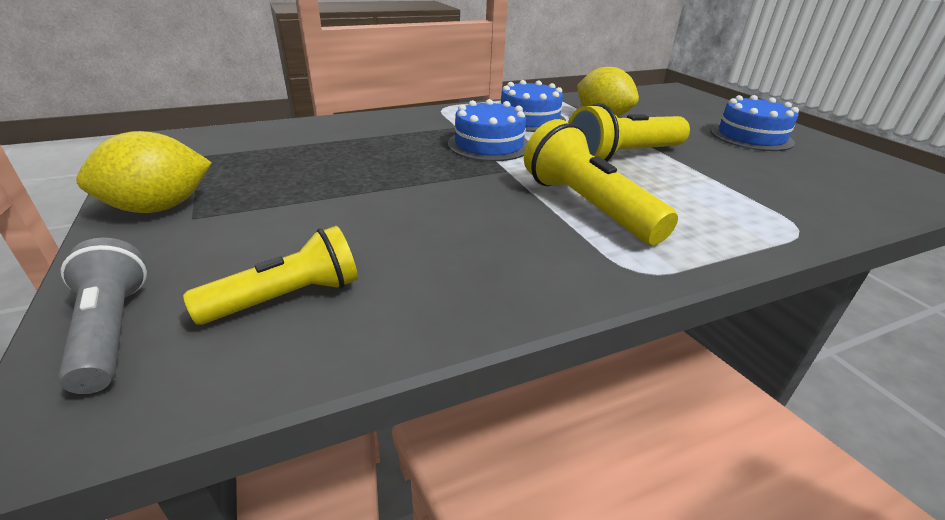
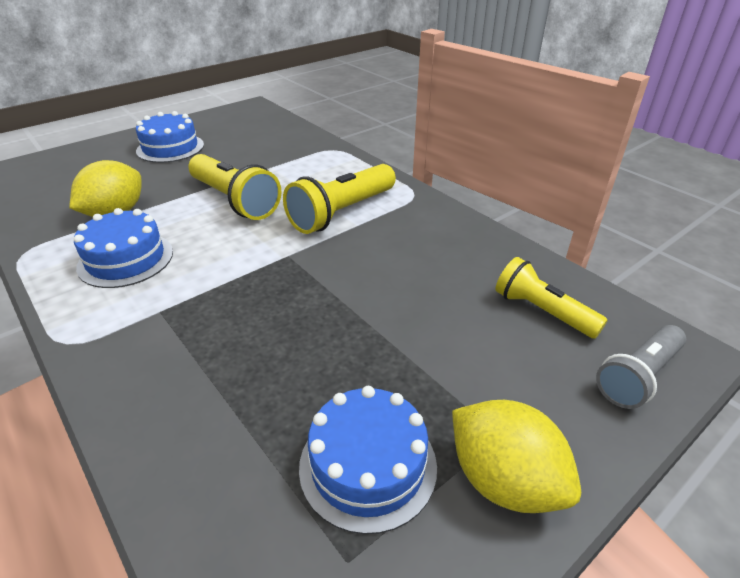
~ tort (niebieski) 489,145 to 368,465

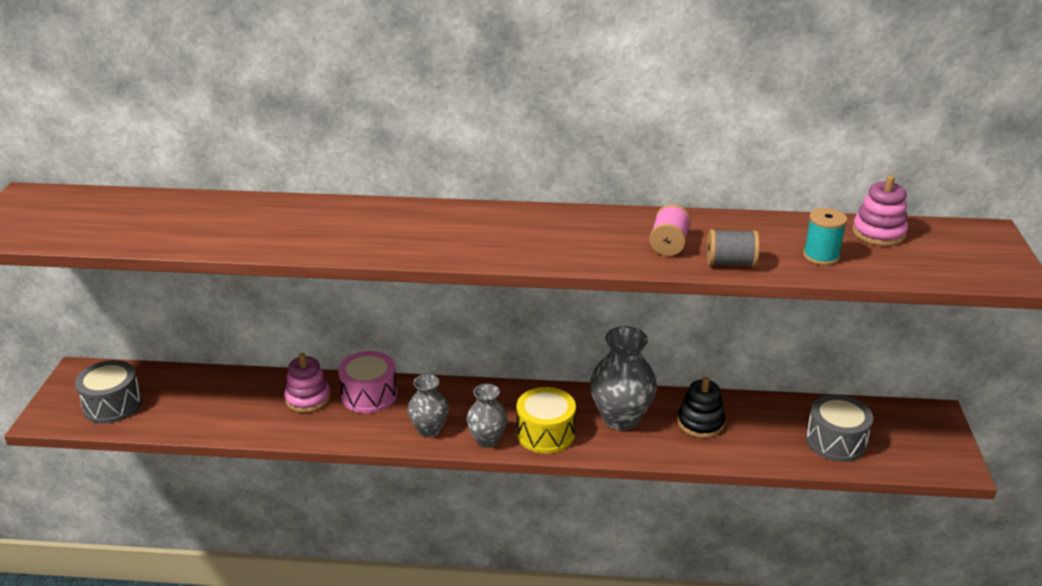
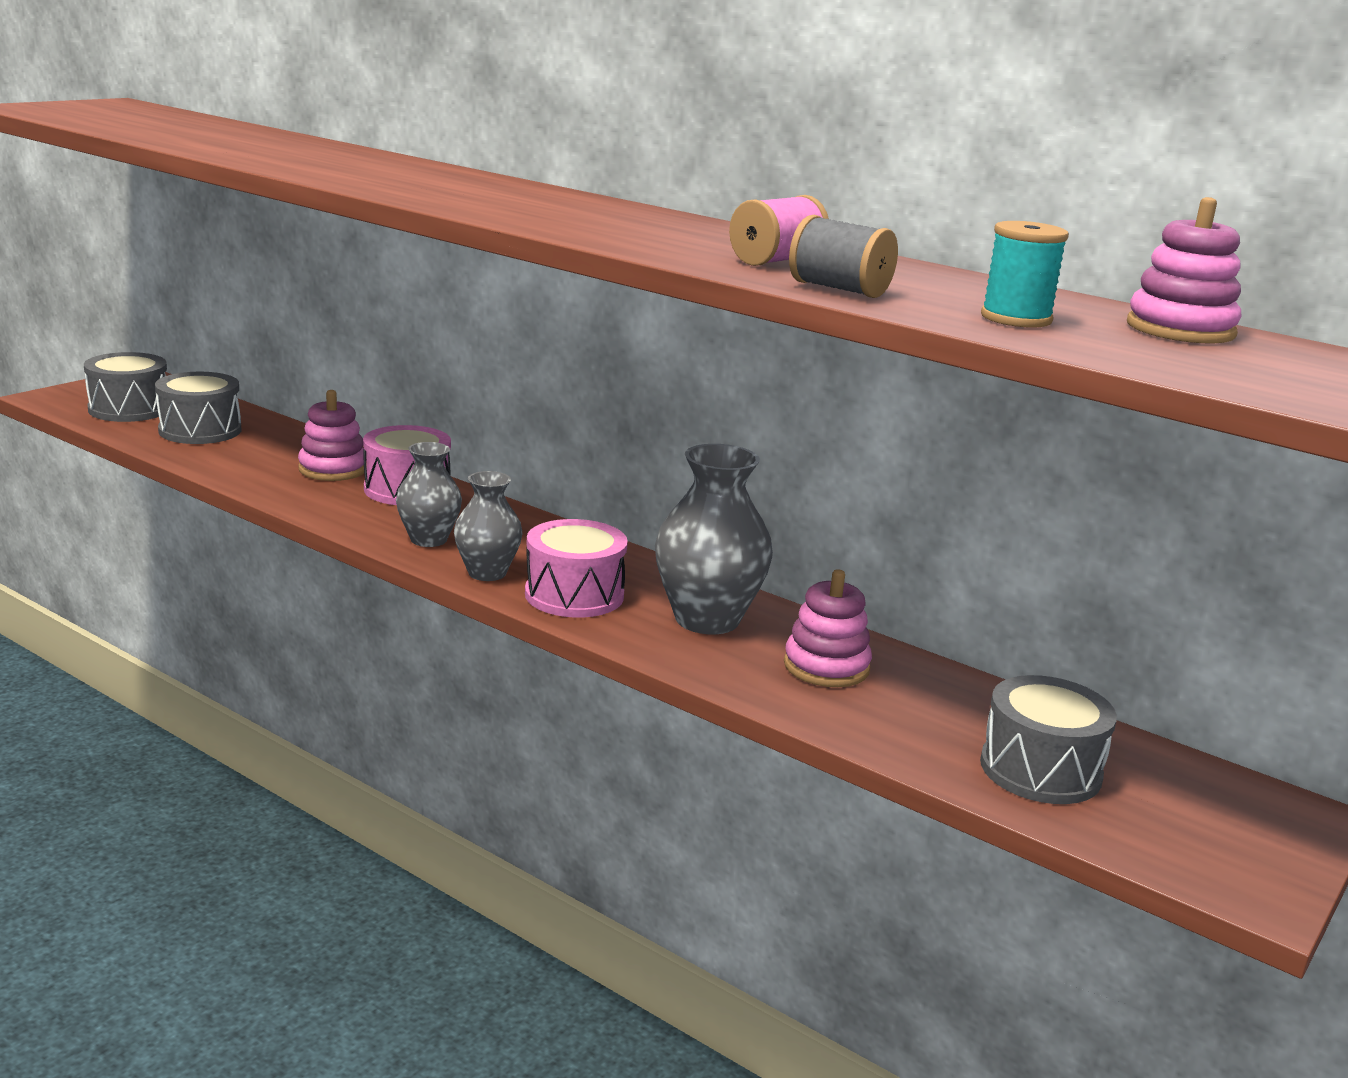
+ bęben (szary) 200,430
~ bęben (żółty) 545,433 to bęben (różowy) 574,595
~ zabawka nakładanka (czarny) 700,423 to zabawka nakładanka (różowy) 826,667

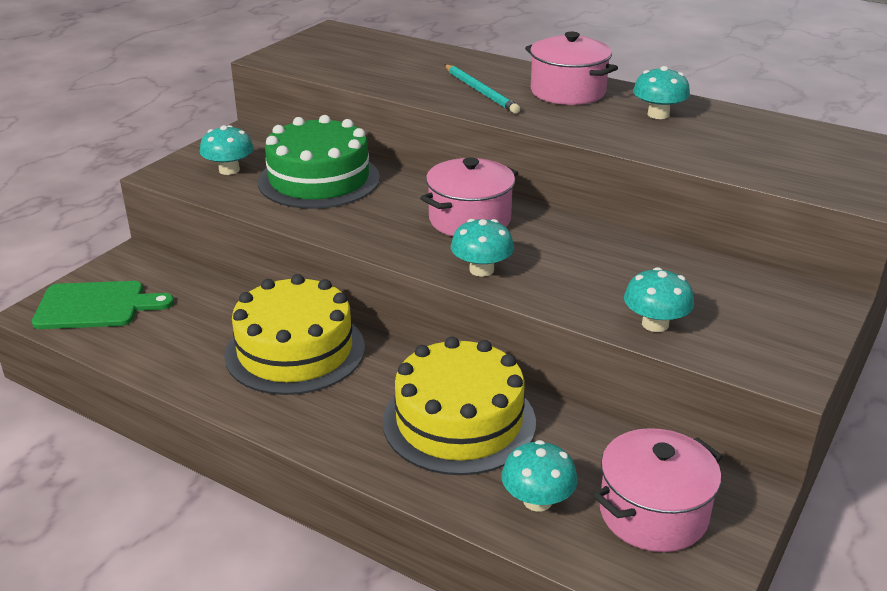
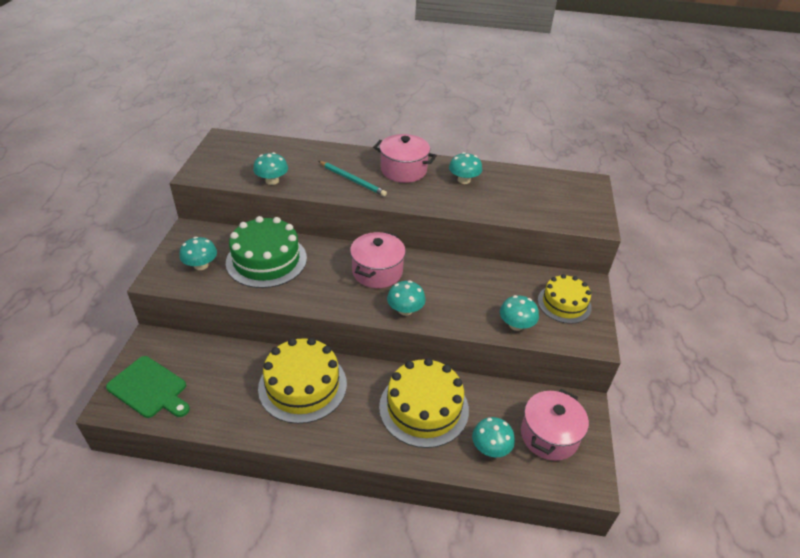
+ grzyb (turkusowy) 272,181
+ tort (żółty) 564,303
~ deska do krojenia (zielony) 95,306 = 149,388 60 degrees clockwise

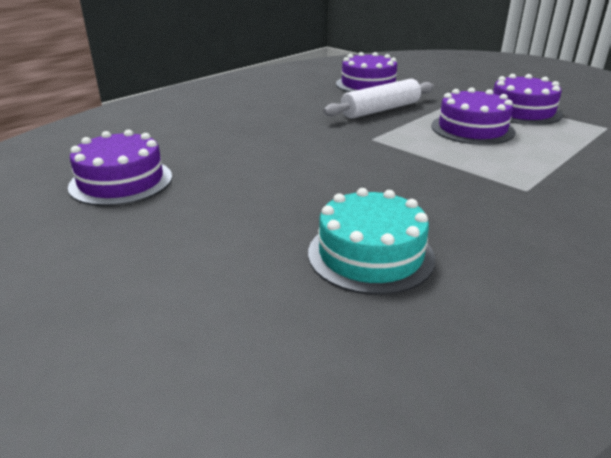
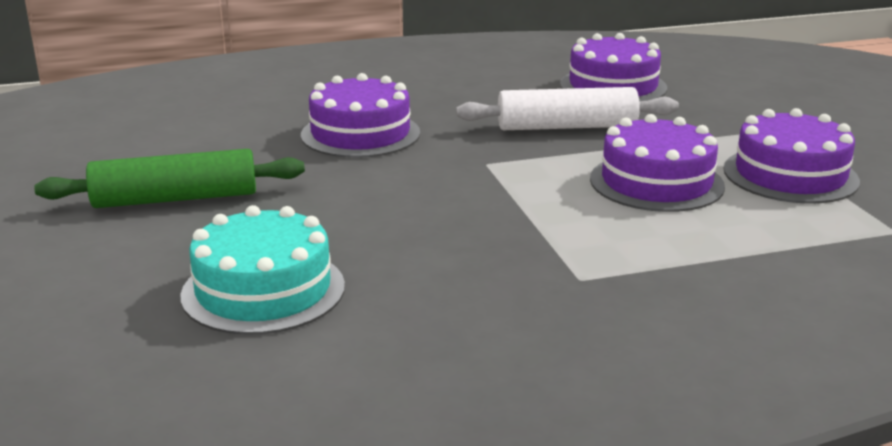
+ wałek do ciasta (zielony) 175,199
~ tort (fioletowy) 121,181 to 360,134

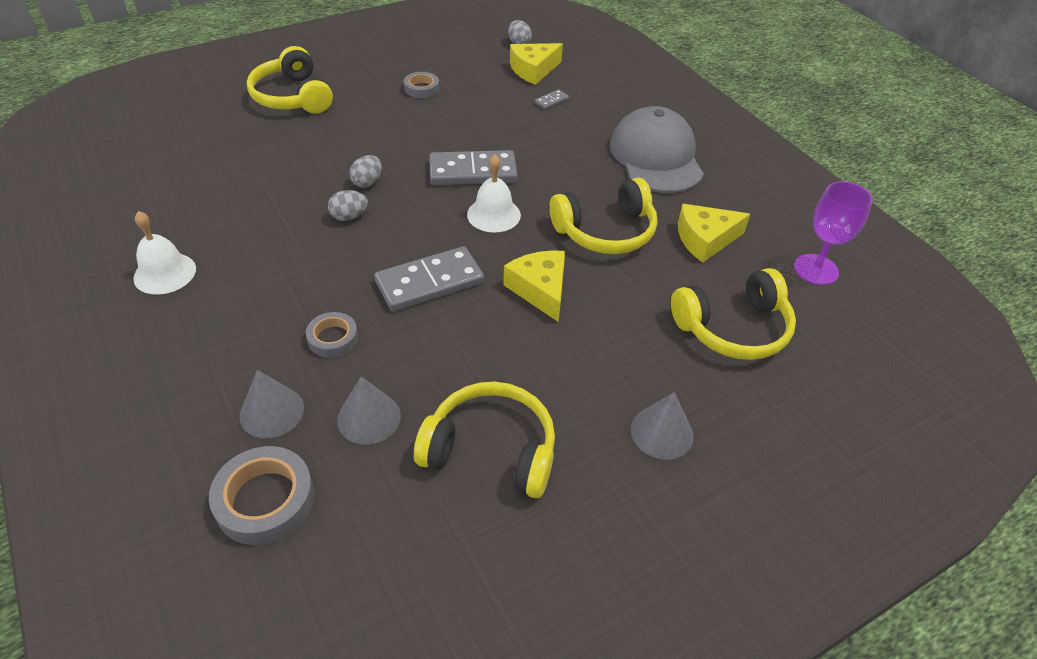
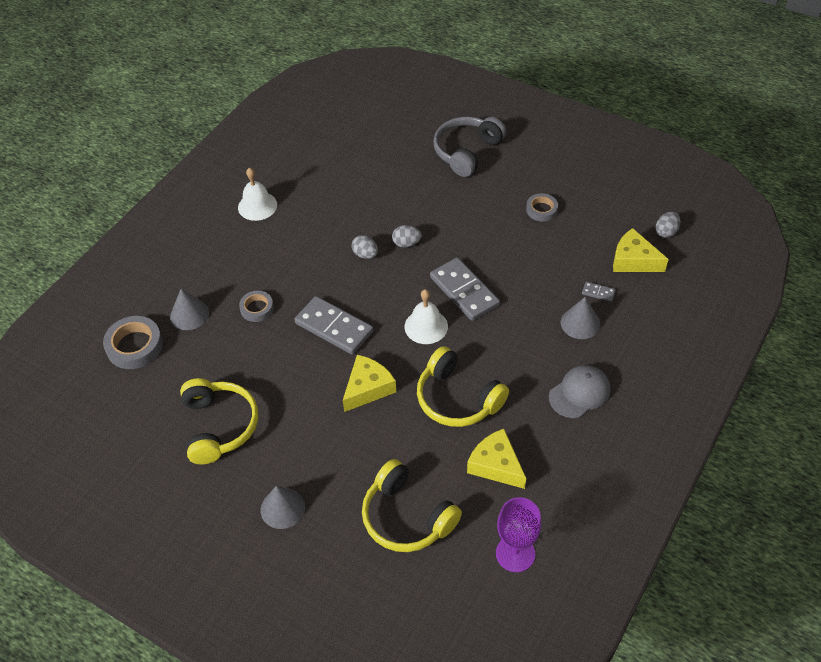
~ stożek (szary) 369,418 to 580,323
~ słuchawki (żółty) 292,97 to słuchawki (szary) 466,152
~ czapka (szary) 656,157 = 579,393 x0.60

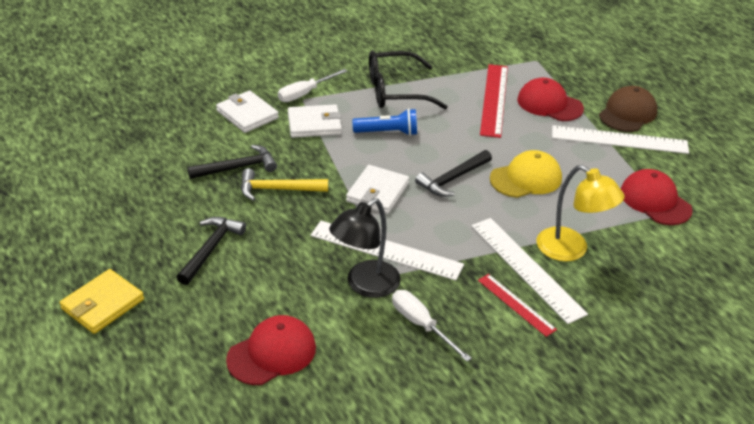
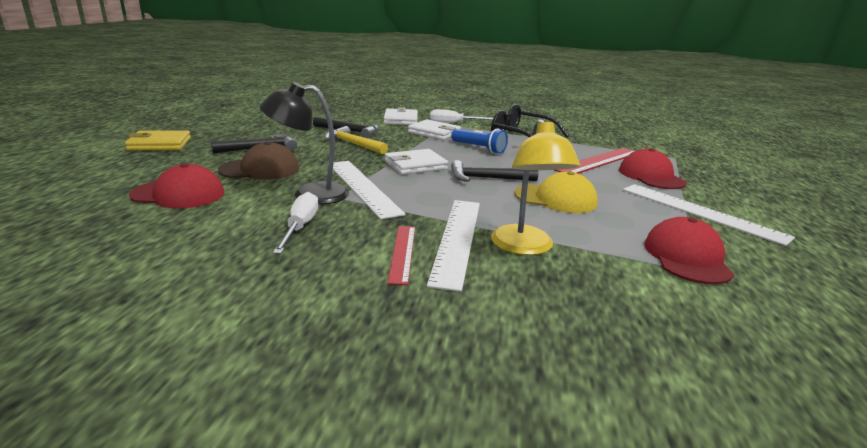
~ czapka (brązowy) 627,113 to 260,169

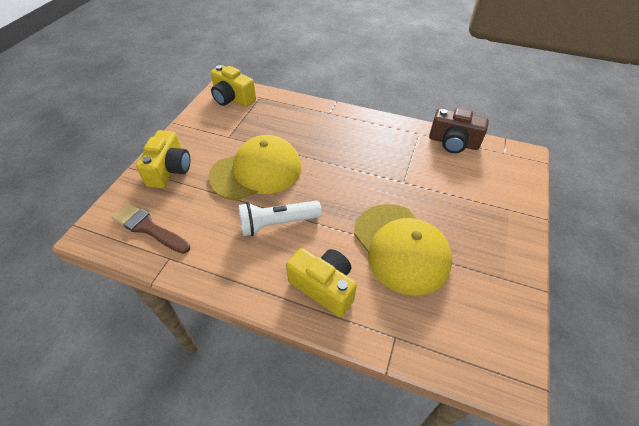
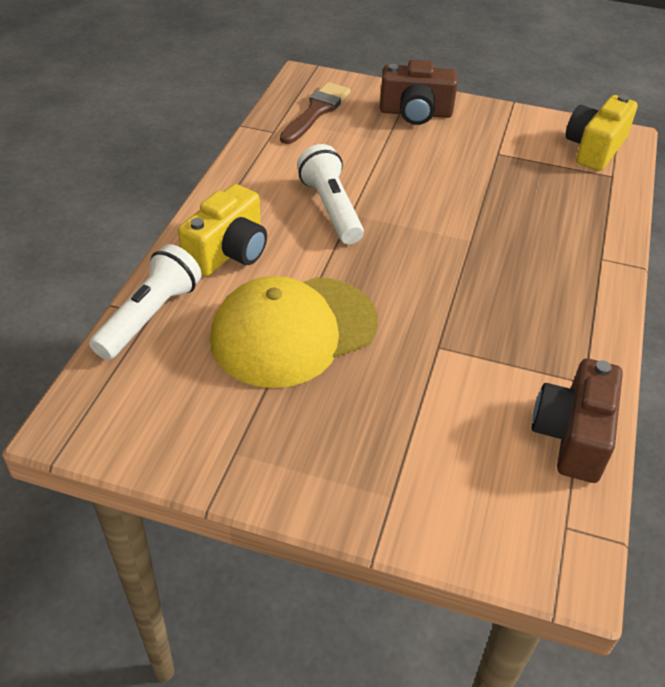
- czapka (żółty) 256,171
+ latarka (biały) 150,316
~ aparat fotograficzny (żółty) 170,170 to aparat fotograficzny (brązowy) 415,113

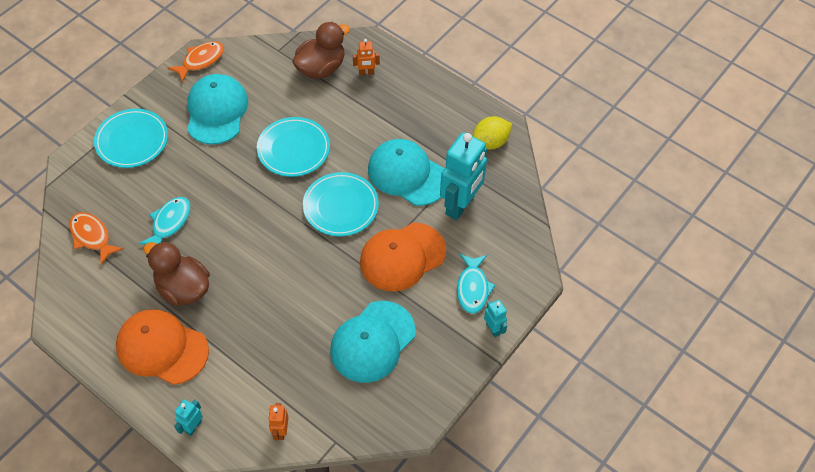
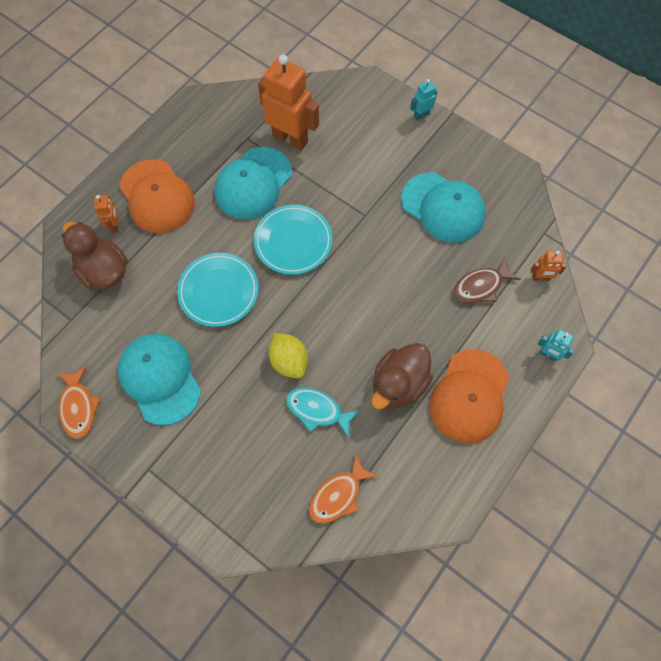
- talerz (turkusowy) 132,141
- ryba (turkusowy) 472,288
+ ryba (brązowy) 481,286
~ czapka (pomarańczowy) 402,257 to 157,196
~ cytryna (żółty) 490,142 to 289,361
~ robot (turkusowy) 460,205 to robot (pomarańczowy) 290,138
~ ryba (pomarańczowy) 201,61 = 78,407 150 degrees counterclockwise
~ czapka (turkusowy) 216,111 = 160,378 60 degrees clockwise

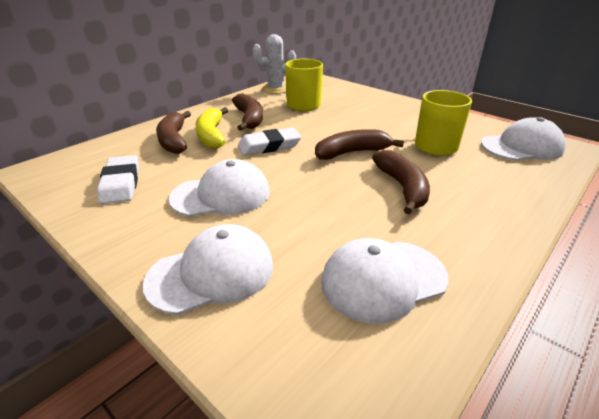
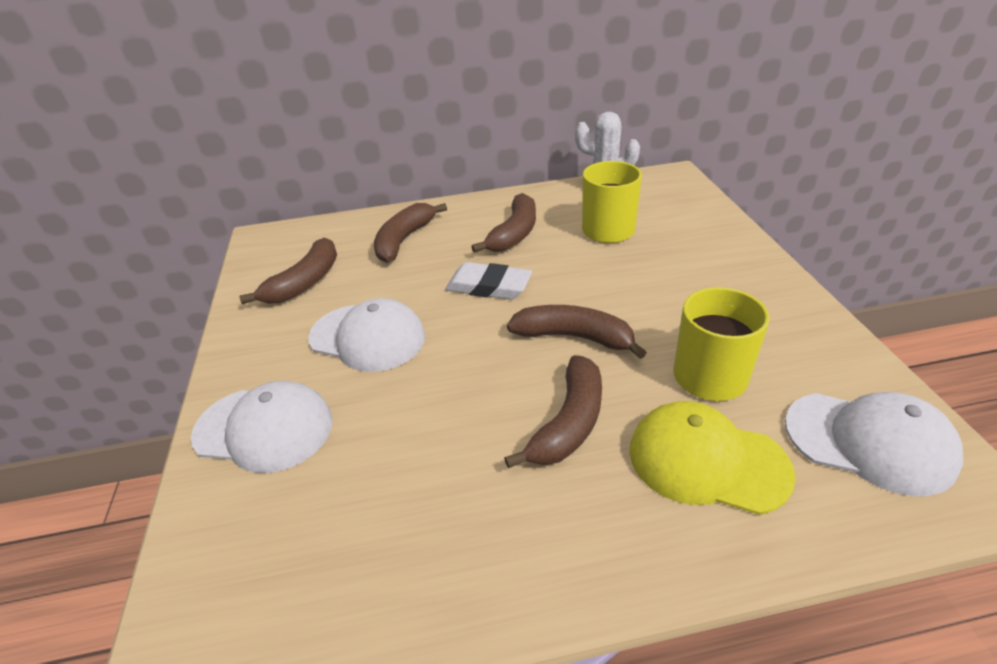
- banan (żółty) 211,135
- czapka (biały) 383,279
+ czapka (żółty) 707,461
~ gumka do mazania (biały) 121,183 to banan (brązowy) 304,282

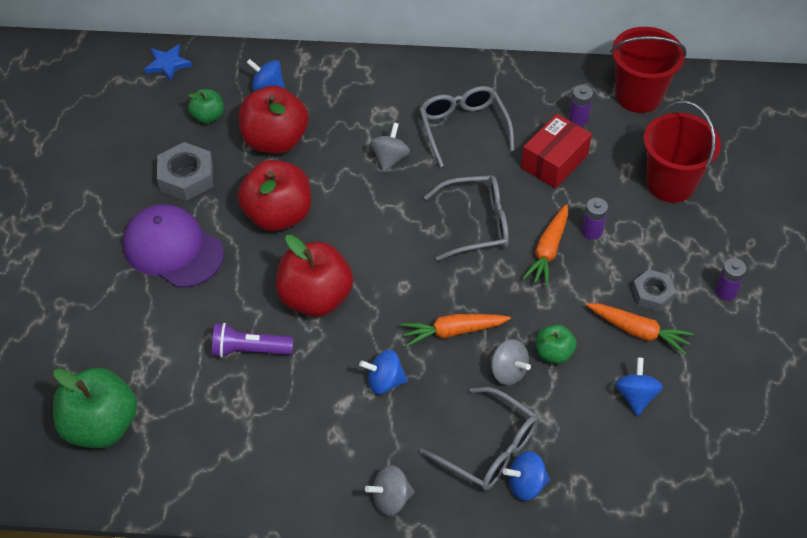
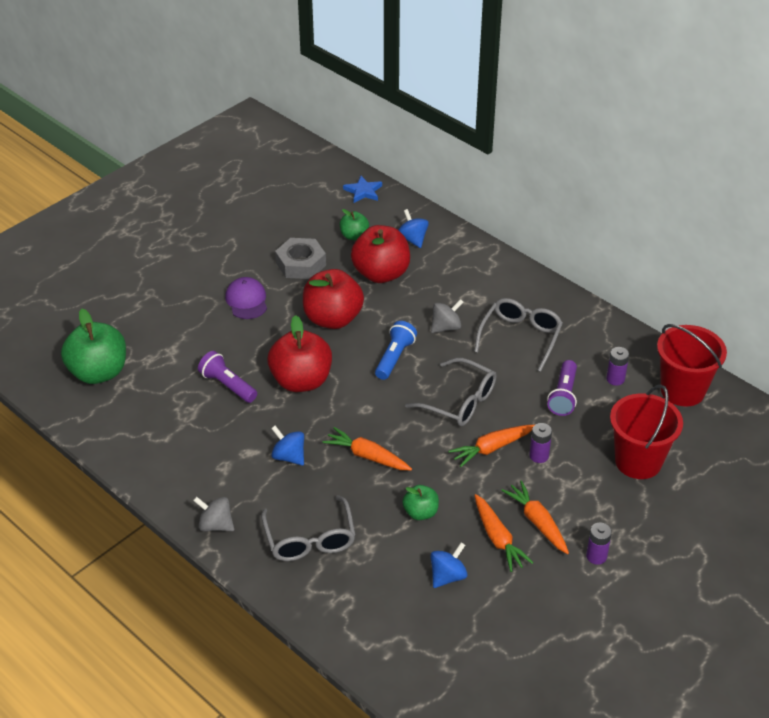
- bączek (szary) 508,372
- bączek (niebieski) 526,484
+ latarka (niebieski) 394,357
~ pudełko (czerwony) 554,161 to latarka (fioletowy) 563,396
~ nakrętka (szary) 652,294 to marchewka (pomarańczowy) 537,522
~ czapka (fioletowy) 173,249 = 246,300 x0.62

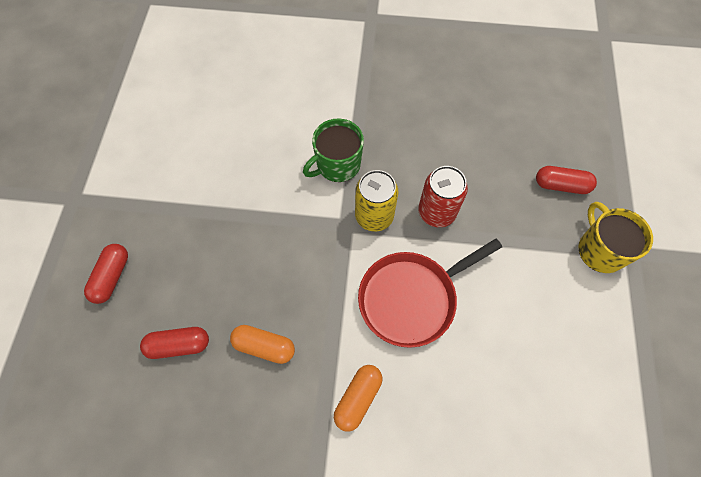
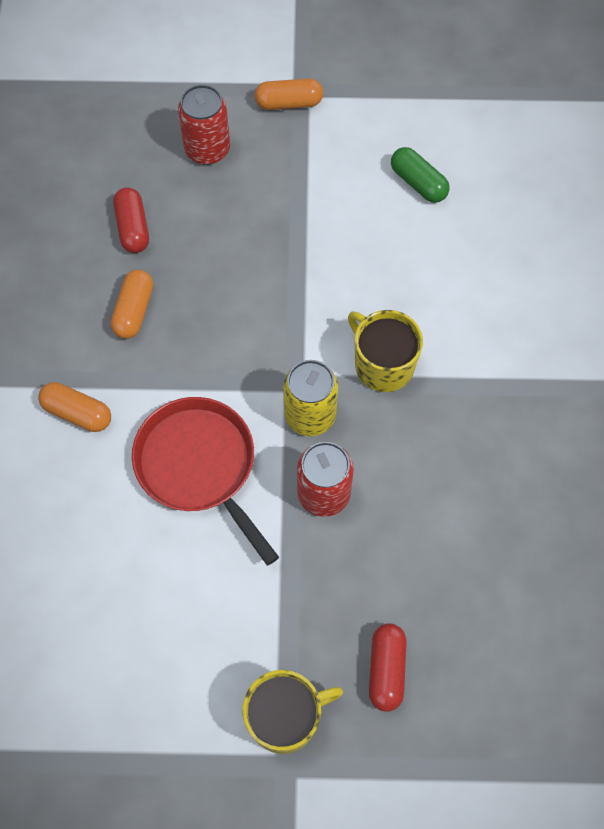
+ kapsułka (pomarańczowy) 289,103
+ kapsułka (zielony) 418,183
~ kapsułka (czerwony) 112,277 to puszka (czerwony) 207,149
~ kubek (zielony) 337,165 to kubek (żółty) 383,364

